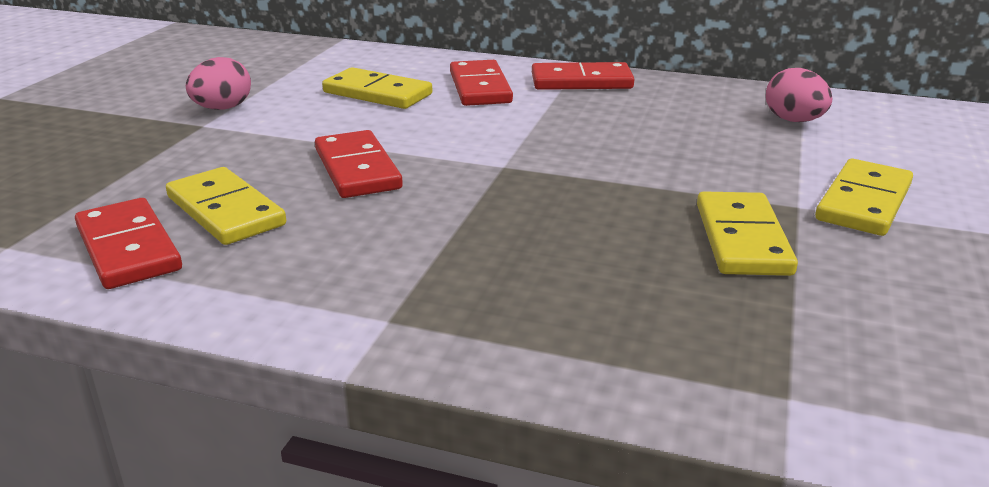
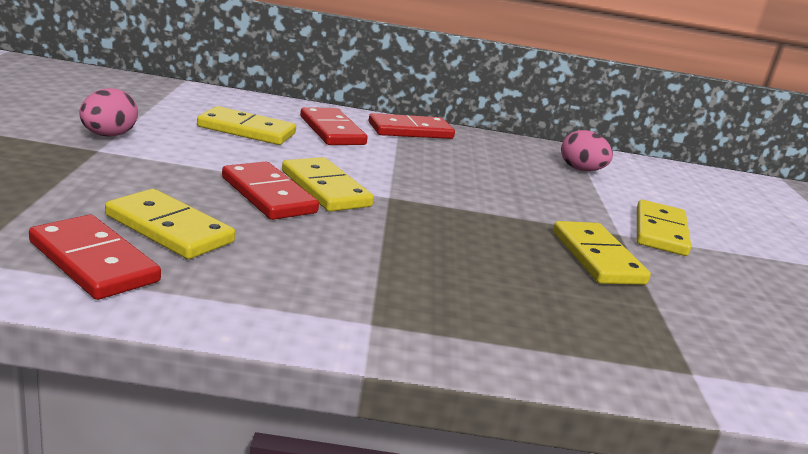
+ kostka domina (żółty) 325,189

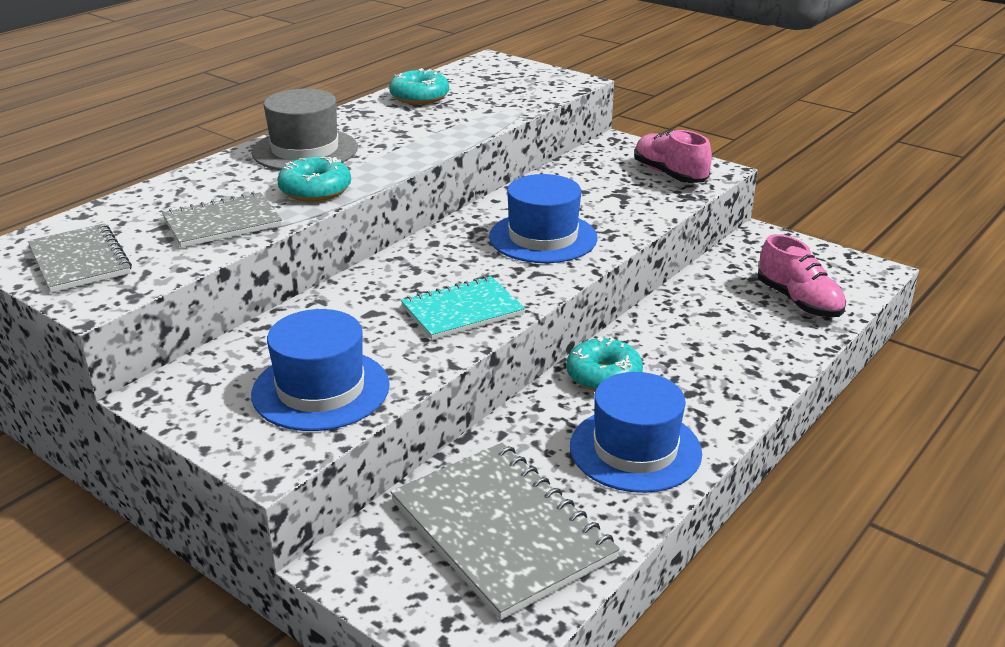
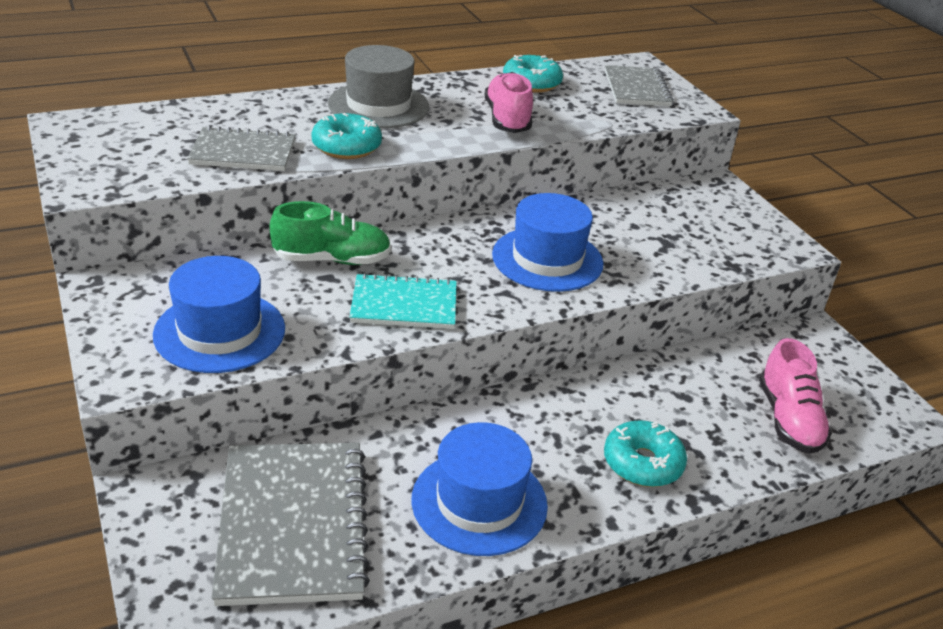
+ but (zielony) 332,260
~ zeszyt (szary) 79,261 to 636,88
~ donut (turkusowy) 603,376 to 642,463
~ but (różowy) 669,174 to 507,119

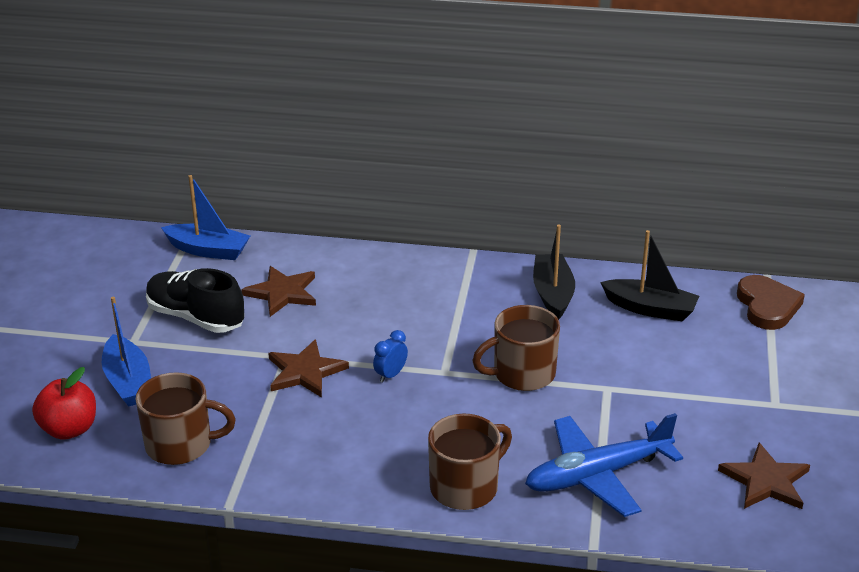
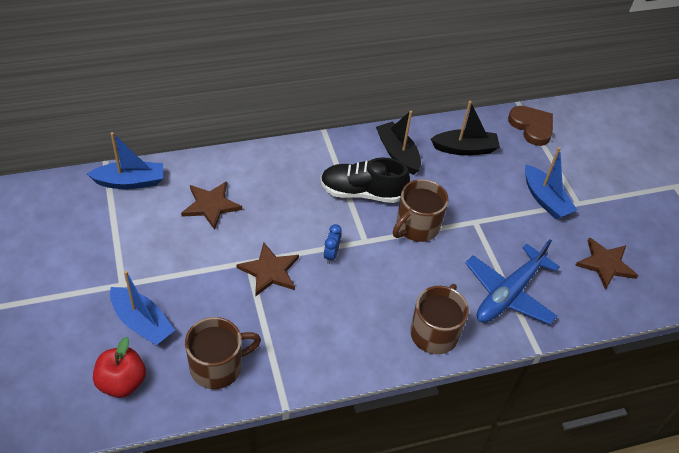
+ łódka (niebieski) 545,199
~ but (czarny) 196,317 to 362,193

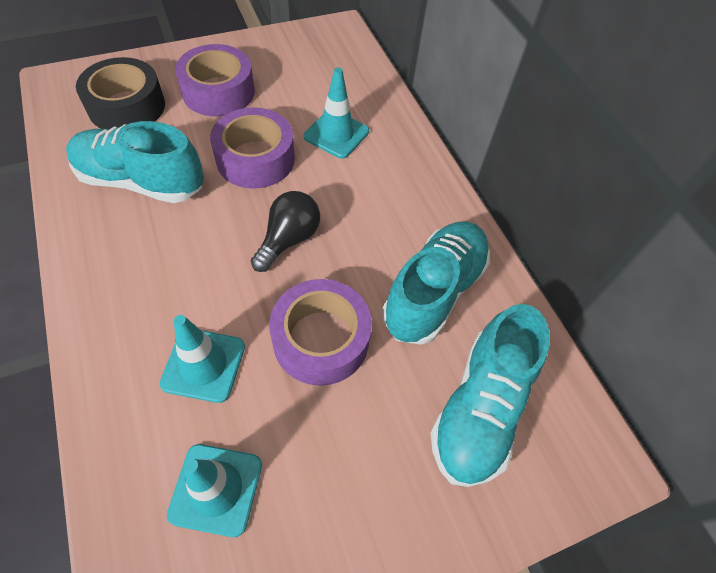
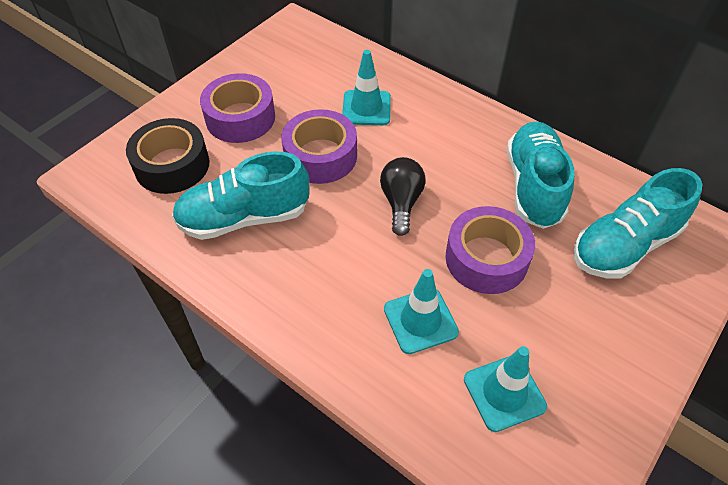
~ but (turkusowy) 479,408 = 624,245 60 degrees clockwise

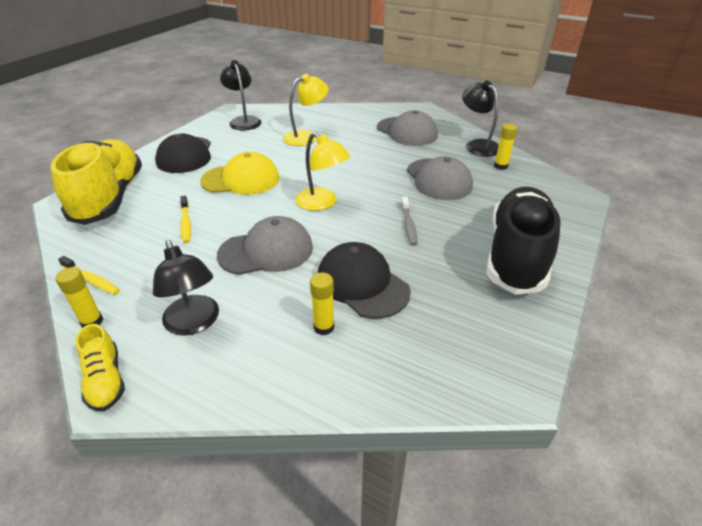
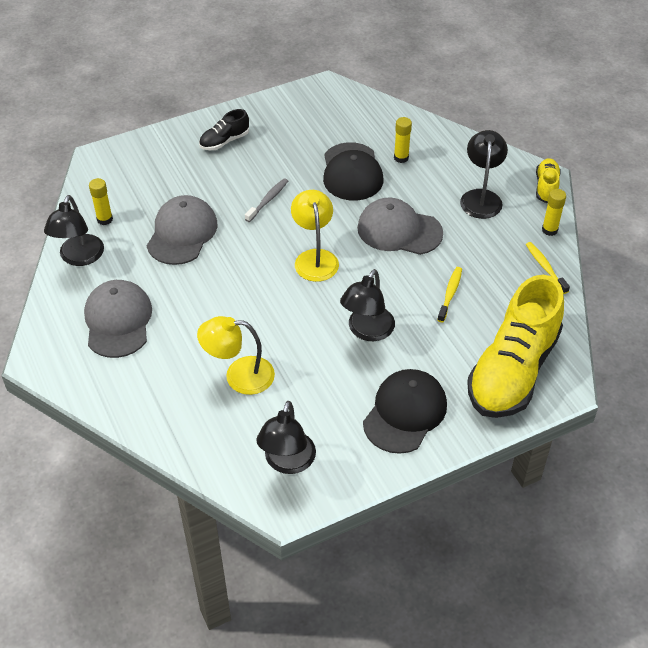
~ czapka (żółty) 241,179 to lampka (czarny) 367,331
~ but (czarny) 516,255 = 224,141 x0.44

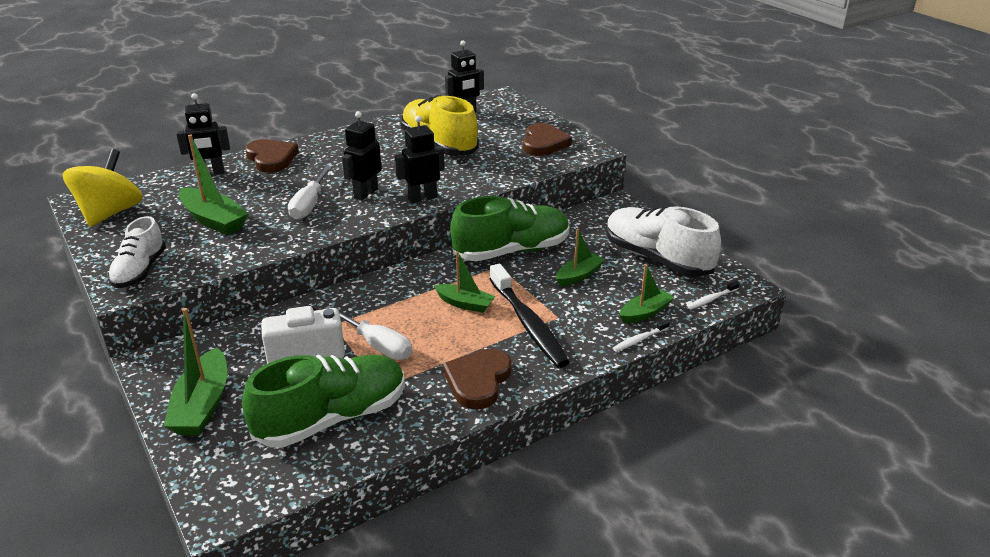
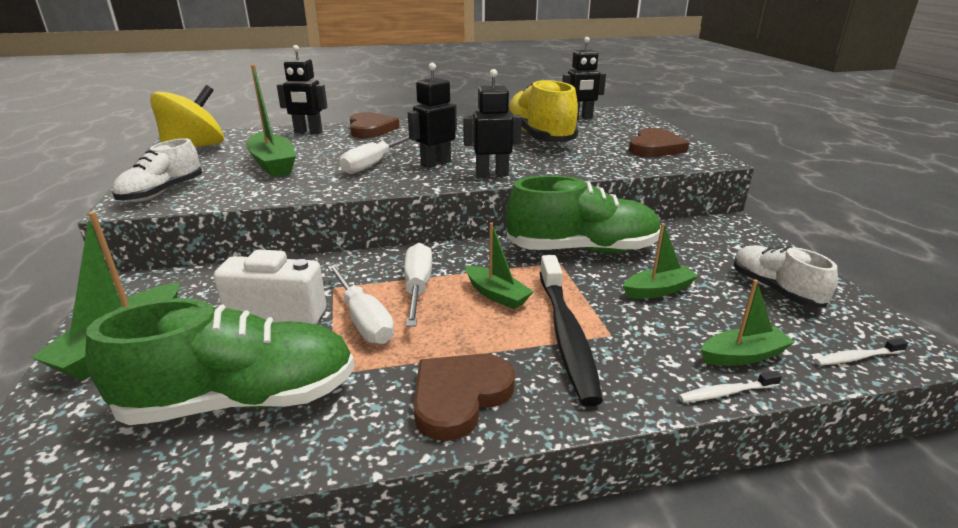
+ śrubokręt (biały) 418,287
~ but (biały) 657,259 = 775,290 x0.60

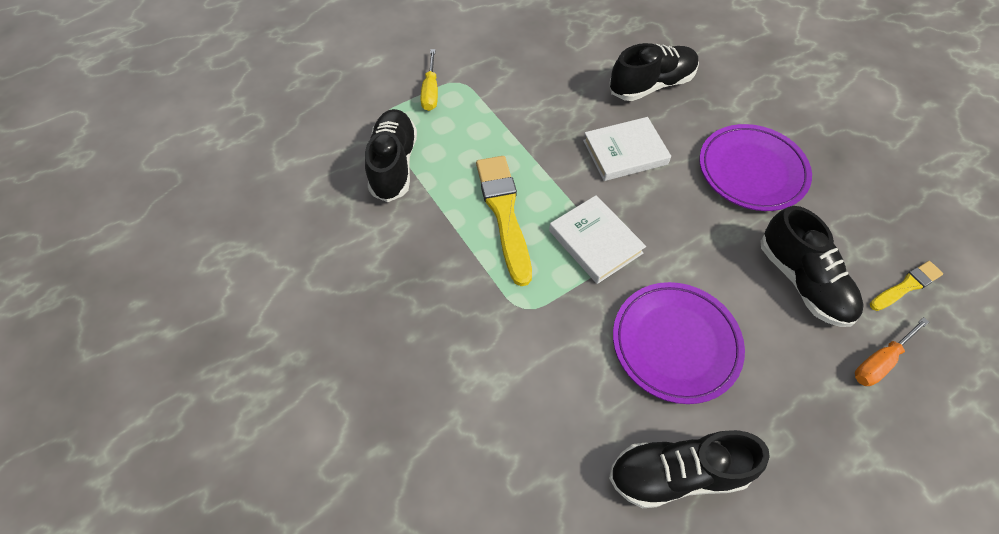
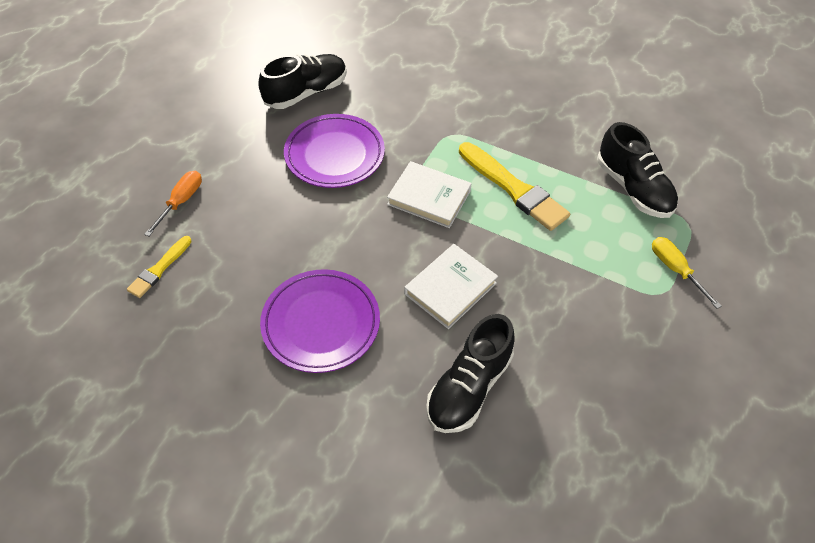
- but (czarny) 802,281

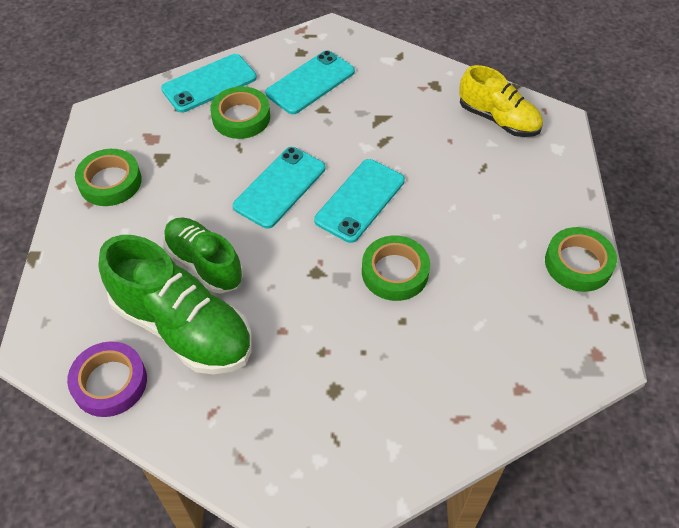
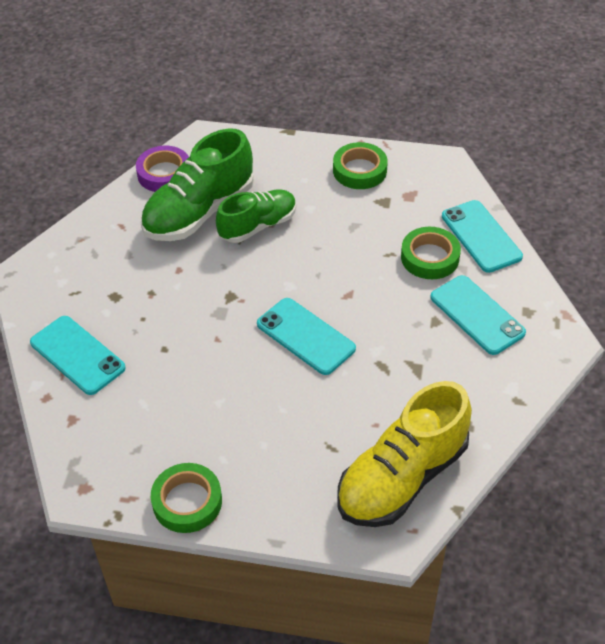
- taśma klejąca (zielony) 395,272
~ telefon (turkusowy) 280,187 to 77,355
~ but (żółty) 498,119 = 402,477 x1.55

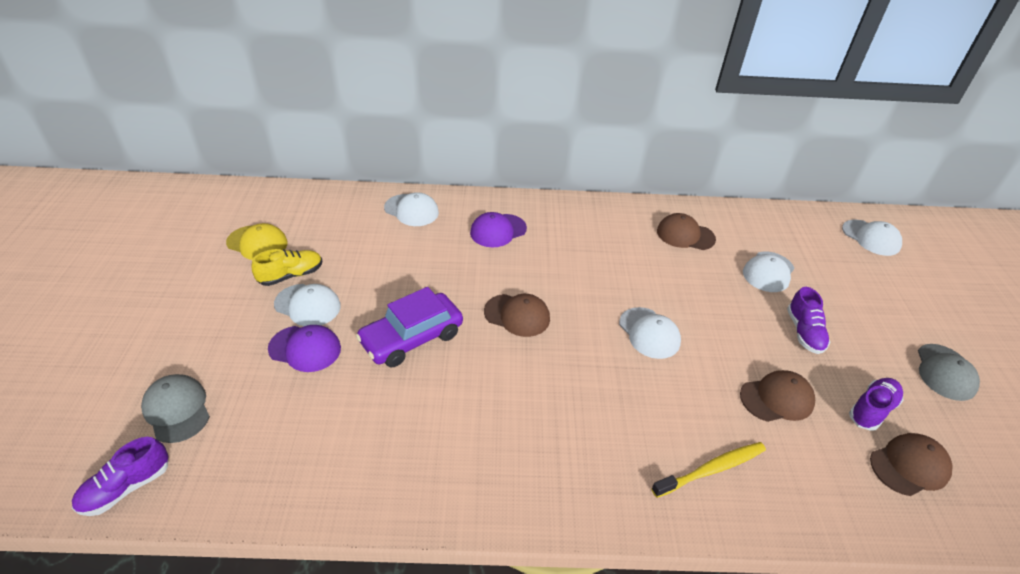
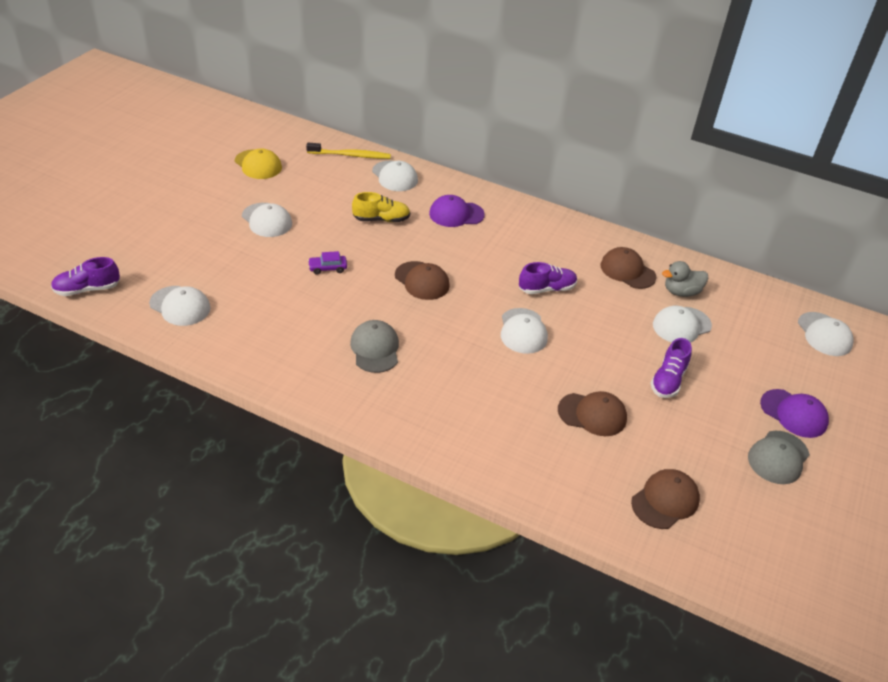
+ czapka (biały) 180,306
+ kaczka (szary) 681,292
~ czapka (szary) 177,409 to 375,349
~ but (żółty) 291,275 to 381,219
~ czapka (fioletowy) 305,348 to 793,413
~ szczoteczka do zębów (żółty) 712,469 to 351,155
~ but (fioletowy) 871,410 to 547,289
~ czapka (brązowy) 909,466 = 665,501 45 degrees counterclockwise
~ samochód (fioletowy) 412,338 = 327,268 x0.44

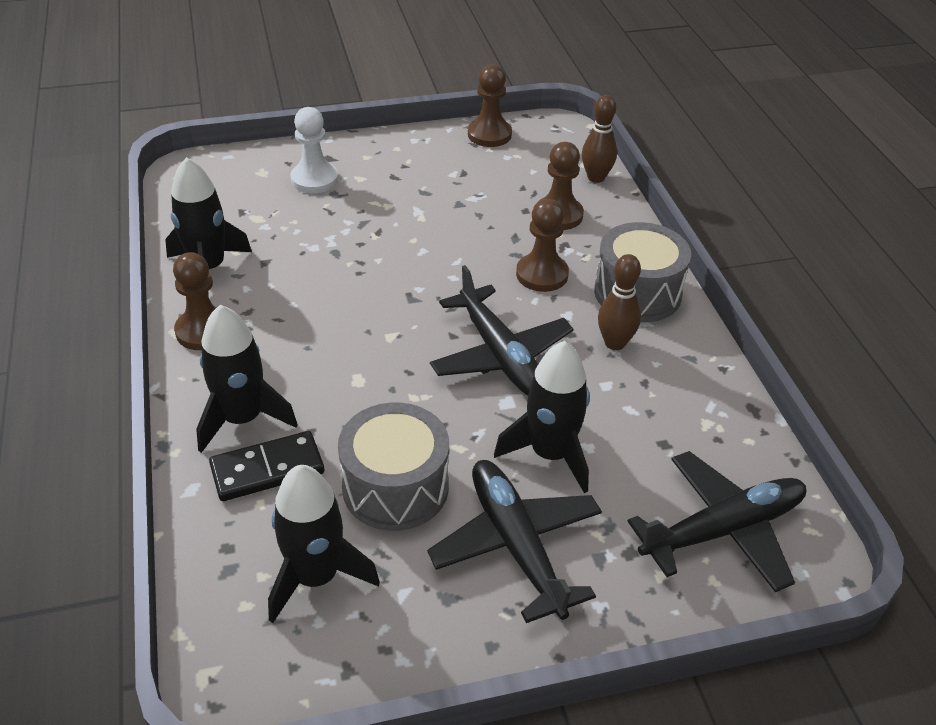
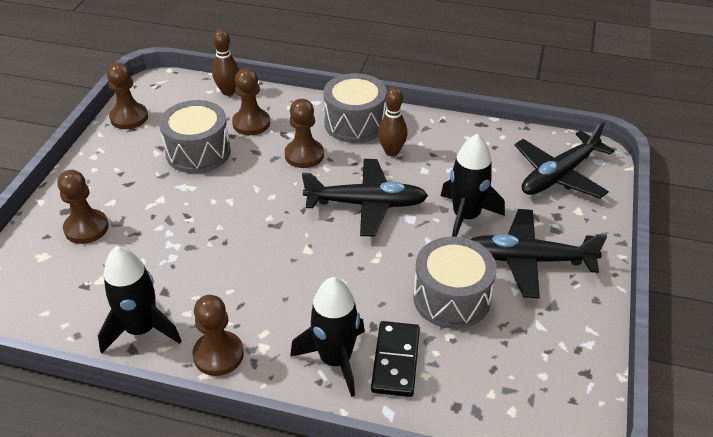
- rakieta (czarny) 316,577
+ bęben (szary) 198,152
~ pionek (biały) 314,179 to pionek (brązowy) 86,228
~ samolot (czarny) 722,530 = 559,175 135 degrees counterclockwise

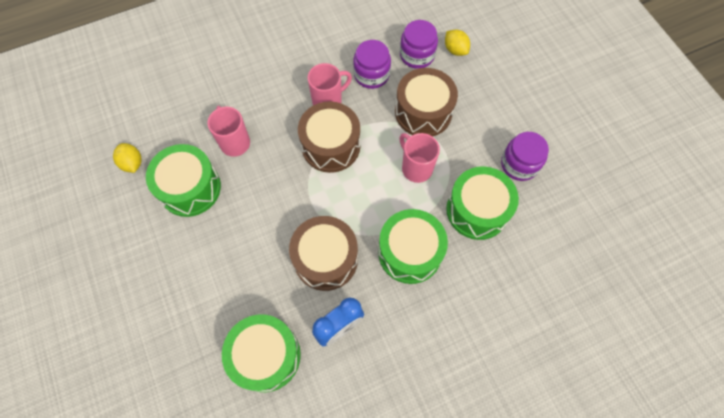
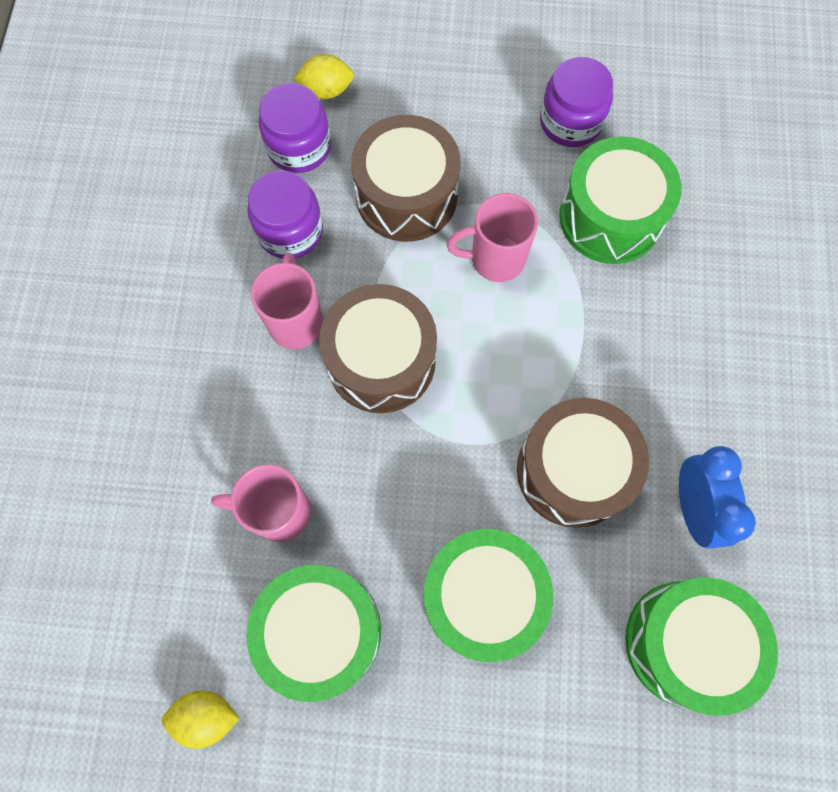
~ bęben (zielony) 410,252 to 482,596

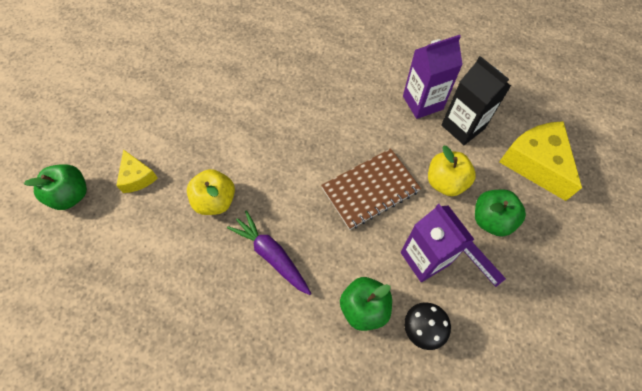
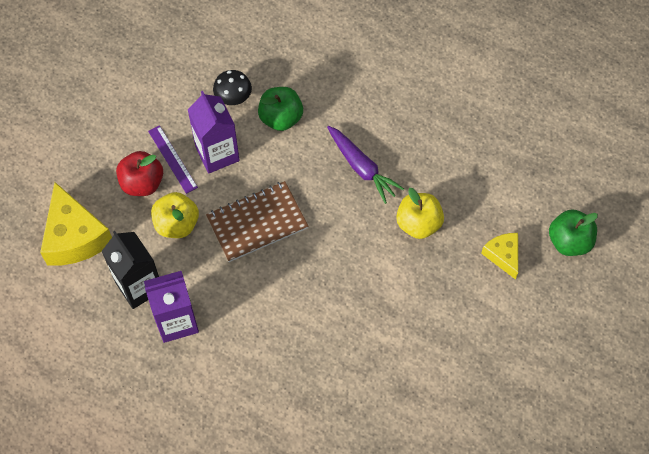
~ jabłko (zielony) 491,220 to jabłko (czerwony) 142,183

